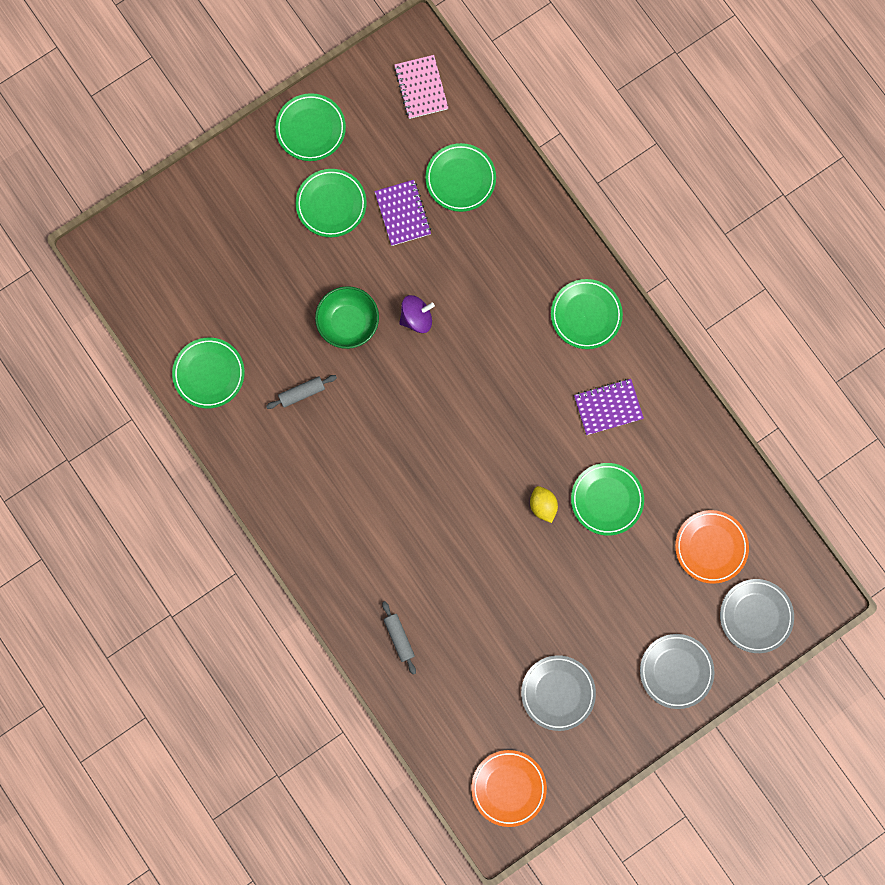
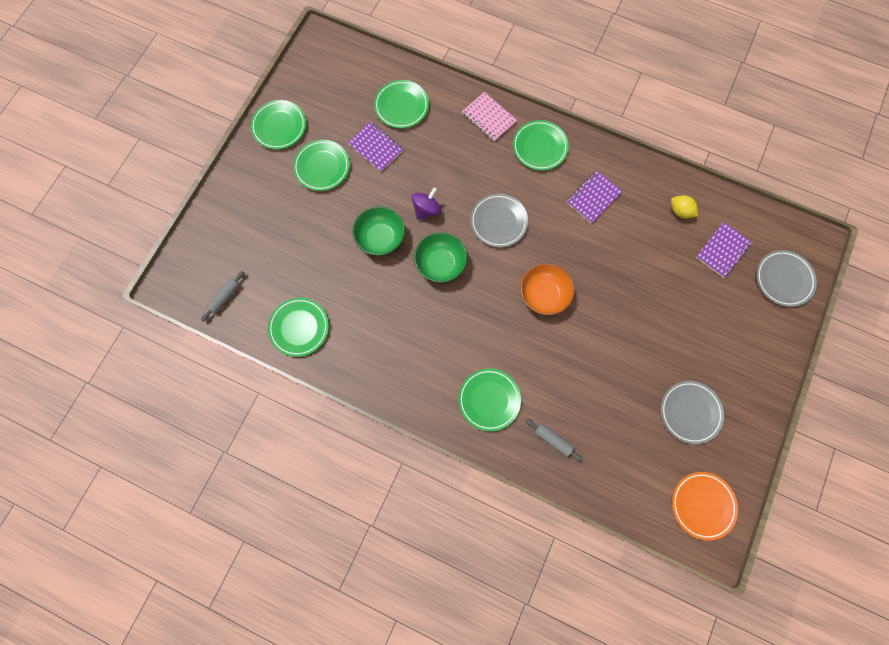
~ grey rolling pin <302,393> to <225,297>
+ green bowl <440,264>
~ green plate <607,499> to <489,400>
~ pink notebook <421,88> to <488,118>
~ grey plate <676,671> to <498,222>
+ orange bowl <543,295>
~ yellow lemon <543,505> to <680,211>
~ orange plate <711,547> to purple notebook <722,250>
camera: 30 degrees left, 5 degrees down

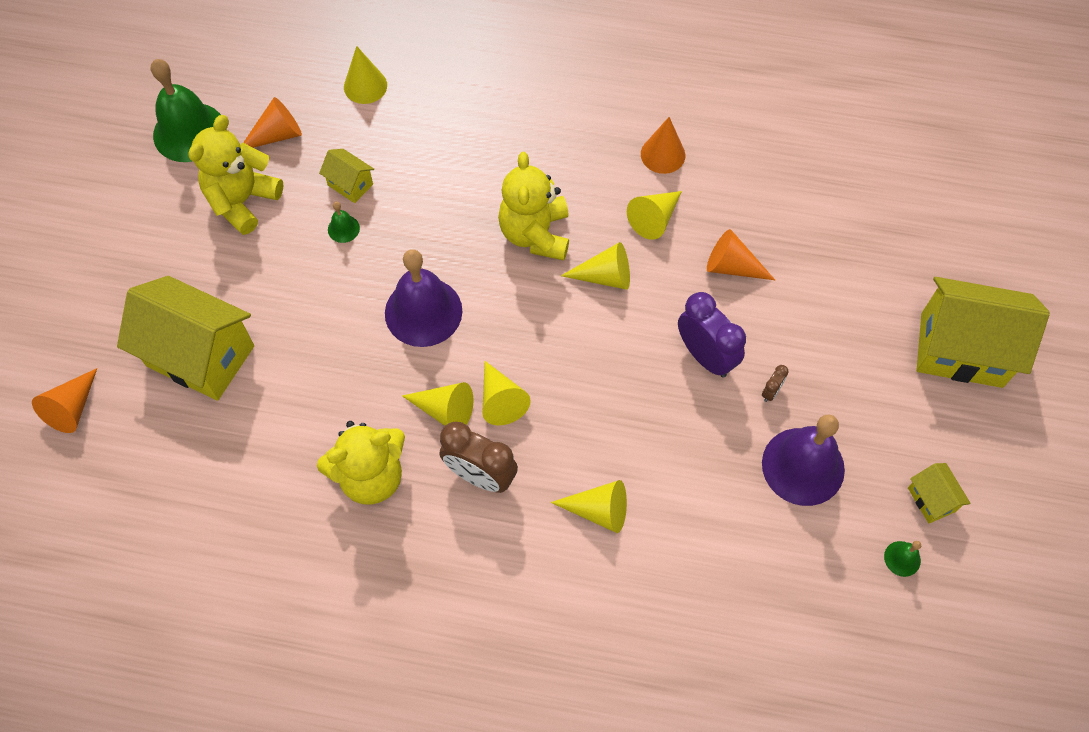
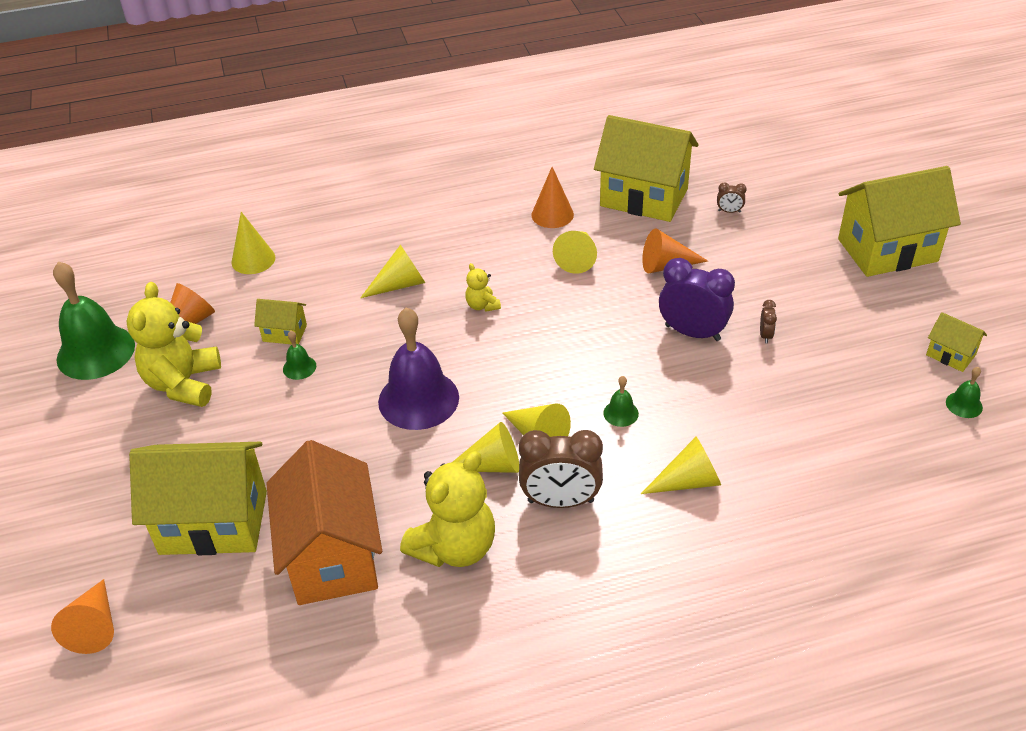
+ orange house <332,556>
~ yellow cone <605,276> to <400,284>
~ yellow teddy bear <535,234> = <482,305> x0.46
+ yellow house <644,197>
+ green bell <621,413>
+ brown clock <729,211>
- purple bell <803,466>
camera: 25 degrees left, 20 degrees down

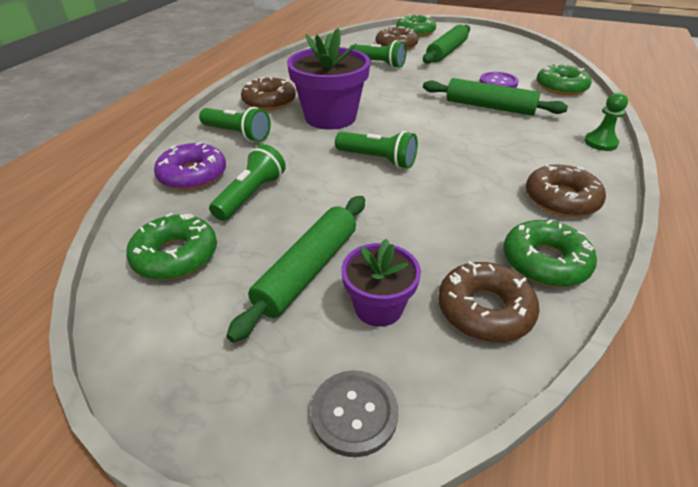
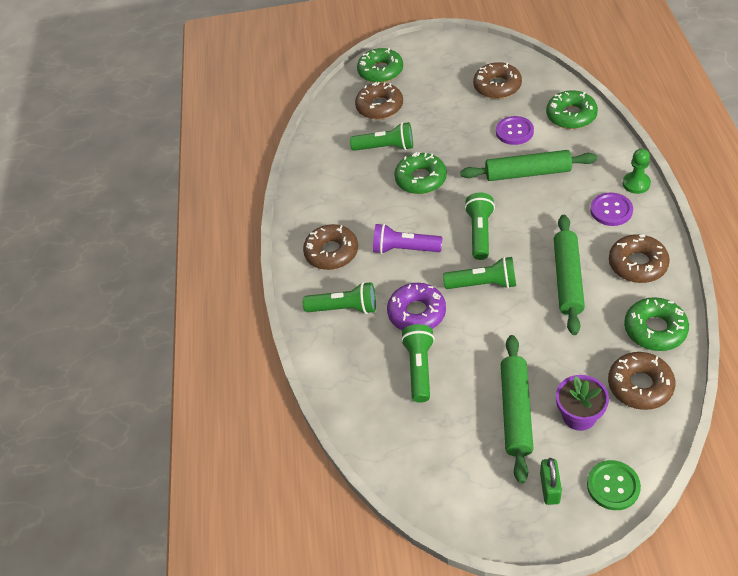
~ purple flower pot <330,117> to purple flashlight <404,249>
~ purple donut <193,175> to <417,313>
~ green donut <175,256> to <421,179>
+ green flashlight <480,233>
+ brown donut <497,86>
+ green padlock <549,488>
~ green rolling pin <447,52> to <568,279>
~ grey button <354,413> to green button <613,486>
+ purple button <611,210>
camera: 20 degrees left, 10 degrees up

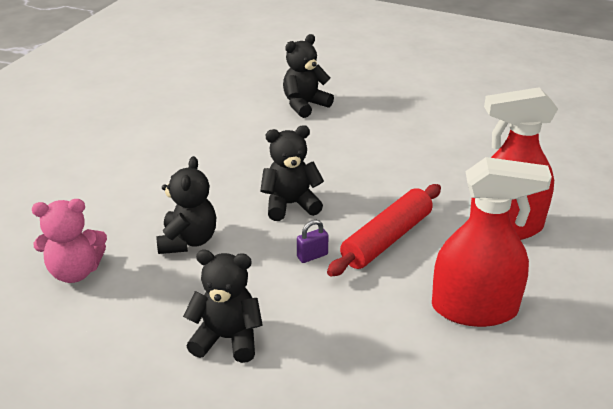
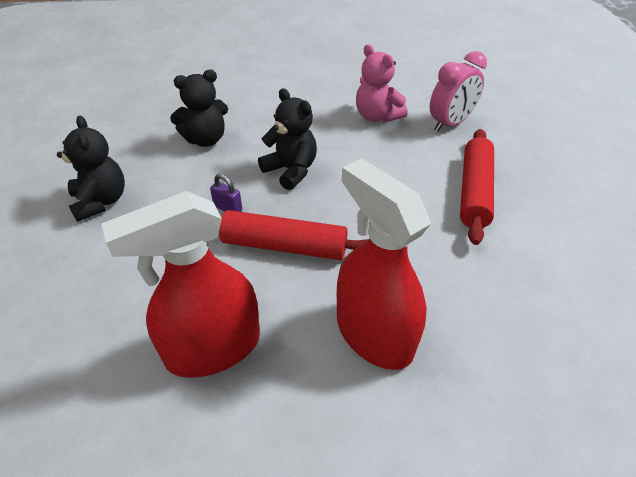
~ red spray bottle <474,309> = <213,348> 90 degrees clockwise
~ pink teddy bear <75,272> to <377,116>
~ black teddy bear <305,105> to pink clock <450,124>
+ red rolling pin <474,191>
camera: 60 degrees right, 10 degrees up

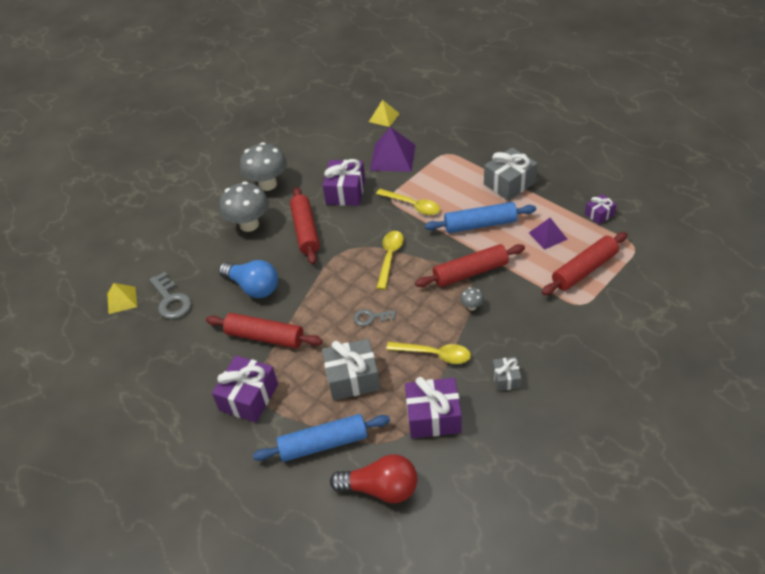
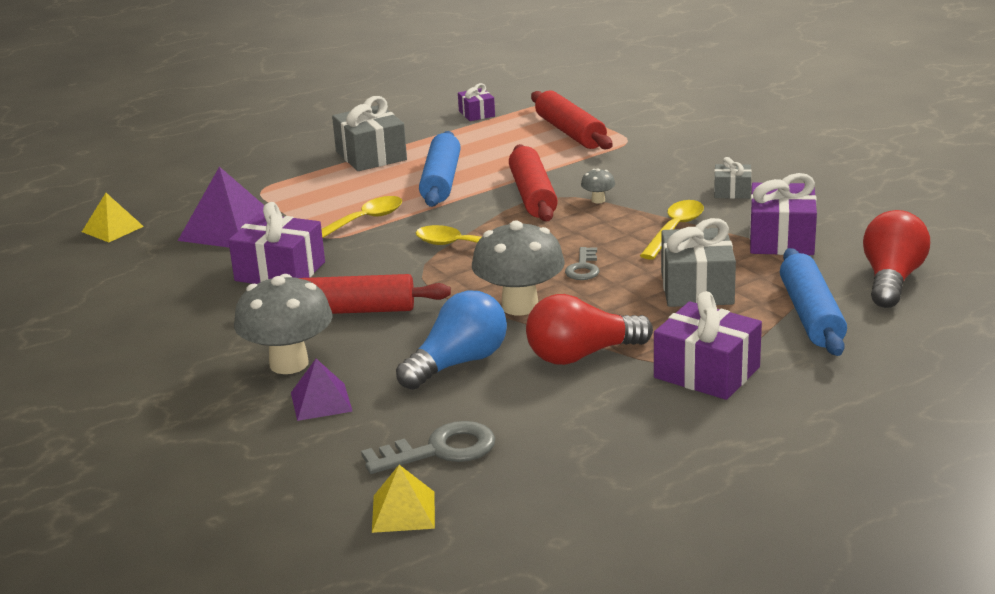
~ purple pyramid <547,236> to <321,402>
~ grey mushroom <267,184> to <520,306>
~ red rolling pin <265,337> to red light bulb <582,355>
camera: 80 degrees left, 20 degrees down

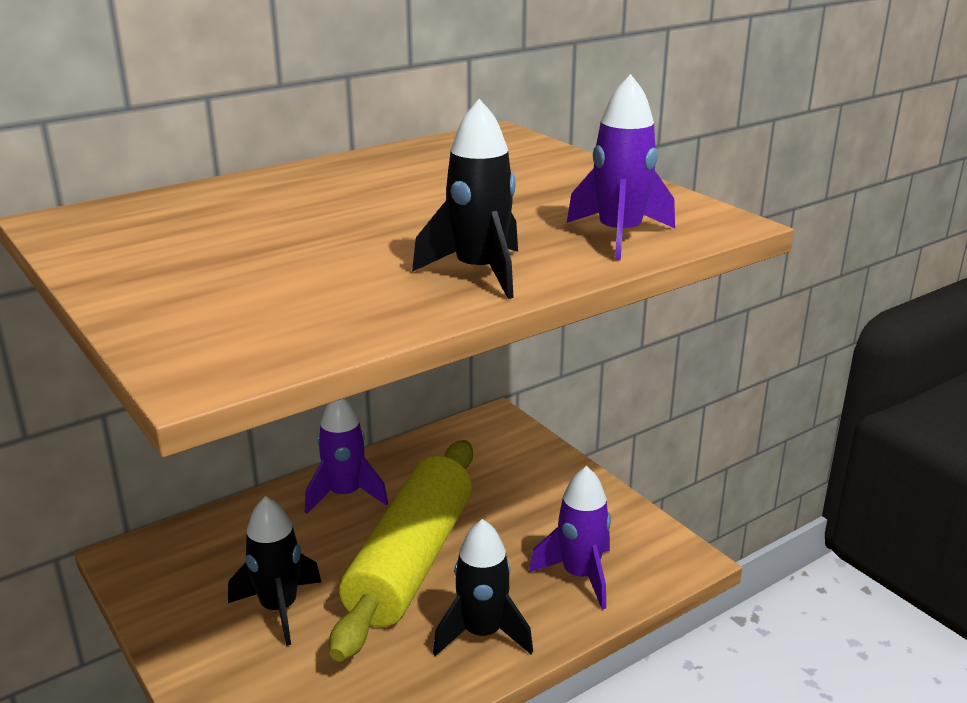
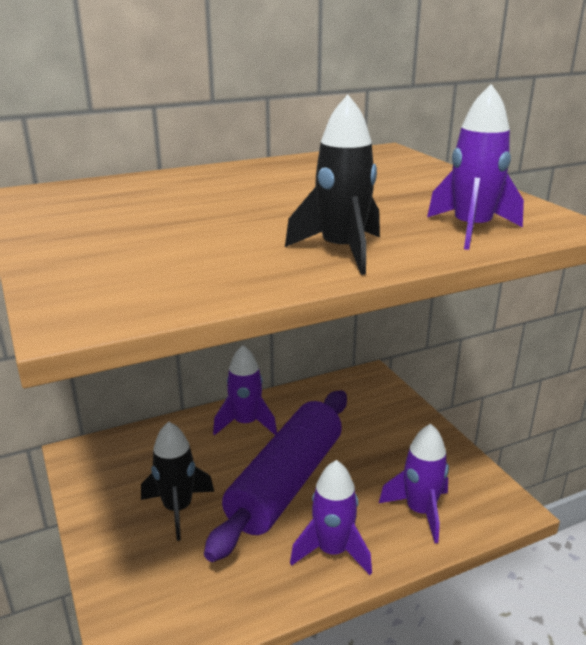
~ yellow rolling pin <412,561> to purple rolling pin <287,483>
~ black rocket <482,633> to purple rocket <332,551>
camera: 10 degrees right, 0 degrees up

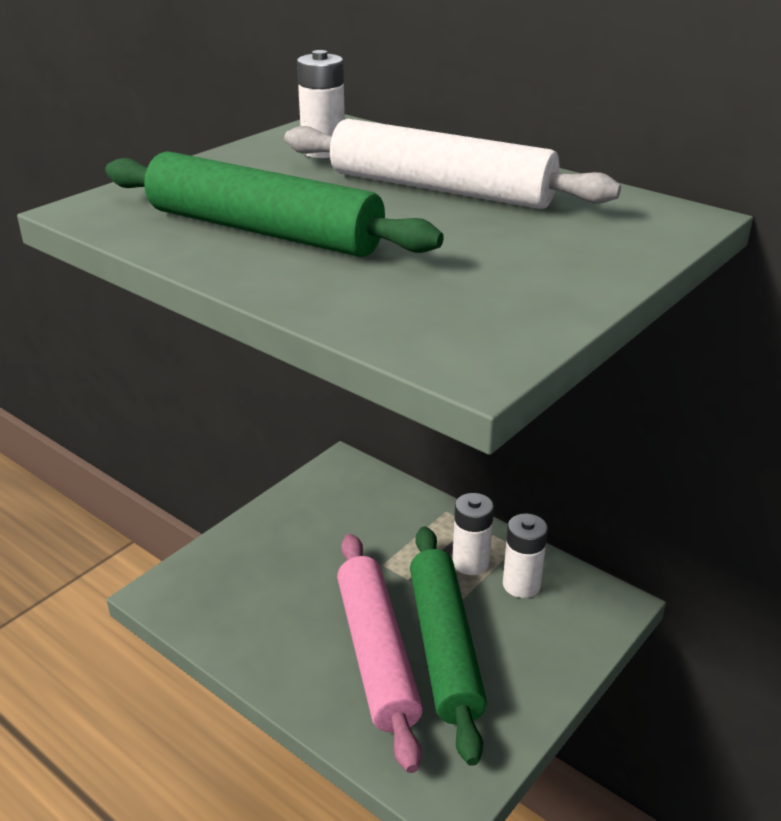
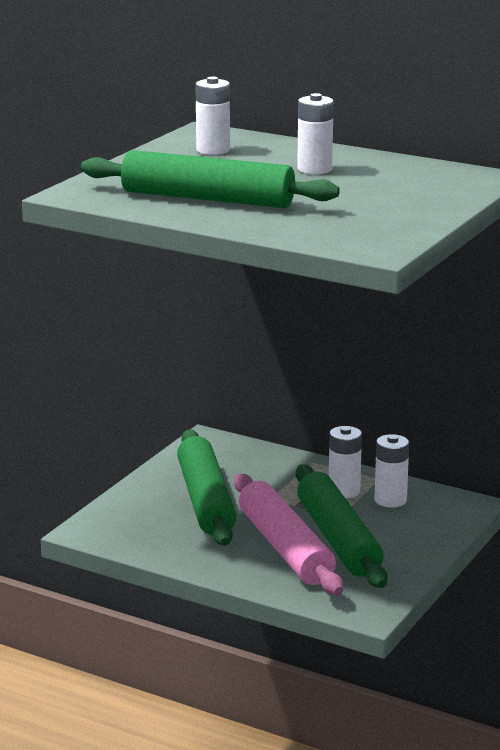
+ green rolling pin <206,500>
~ white rolling pin <441,189> to white battery <314,169>
camera: 10 degrees left, 10 degrees down

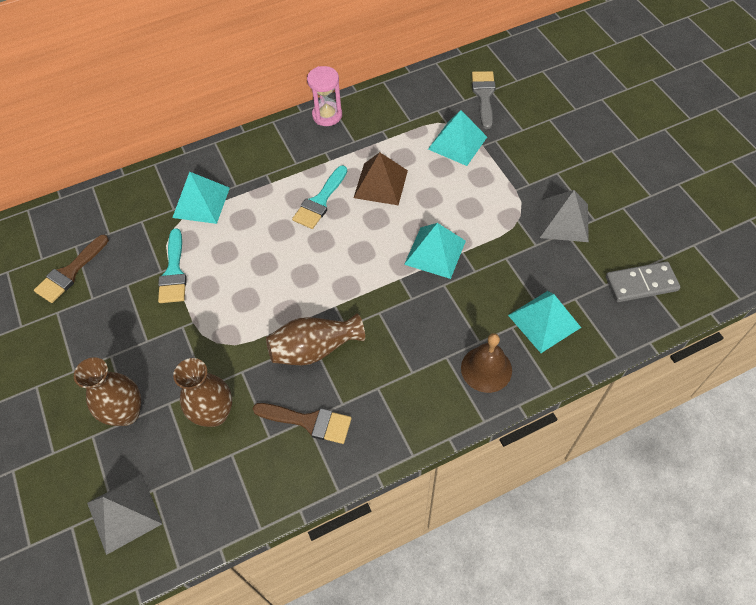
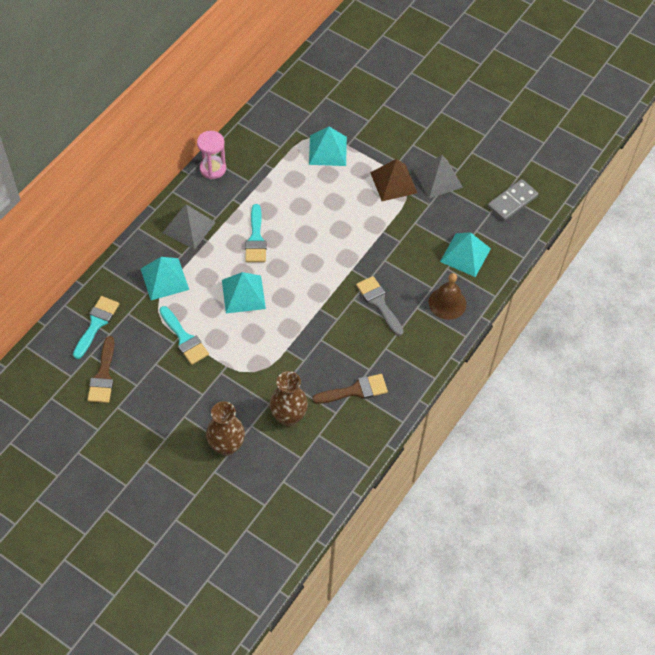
+ turquoise brush <96,323>
~ grey pyramid <124,513> to <189,227>
~ turquoise pyramid <435,252> to <243,294>
~ grey brush <484,95> to <378,303>
~ brown pyramid <380,184> to <393,182>
- brown vase <314,349>
camera: 35 degrees left, 0 degrees up

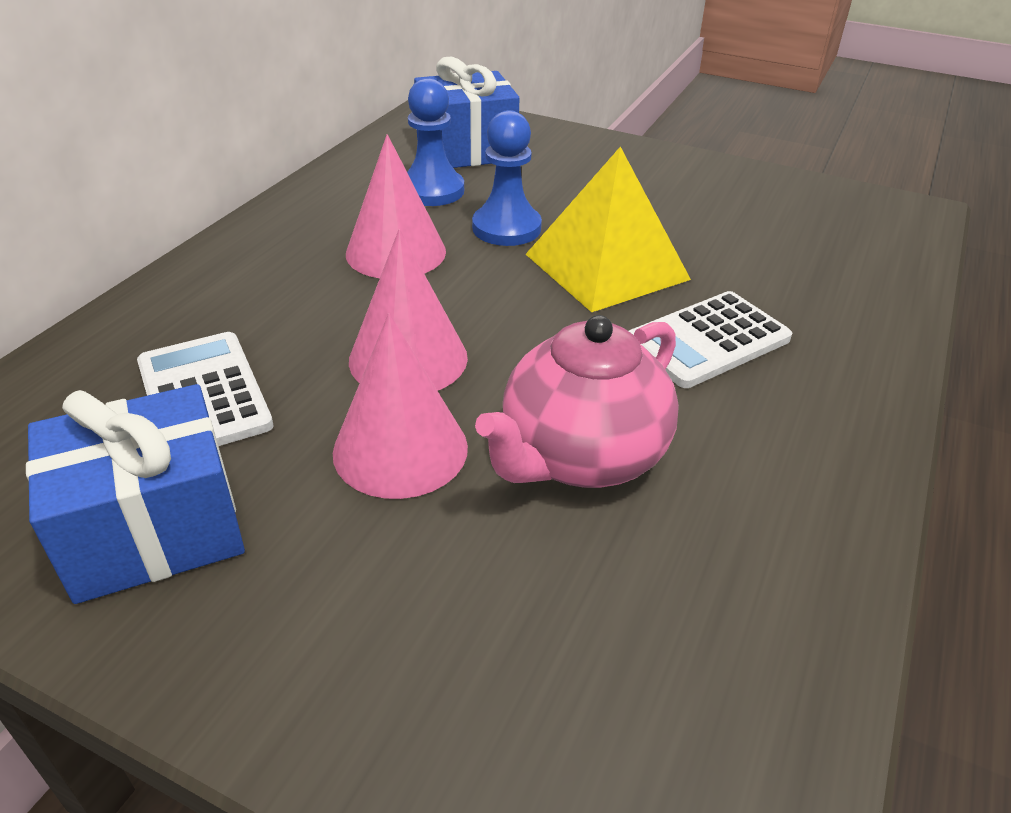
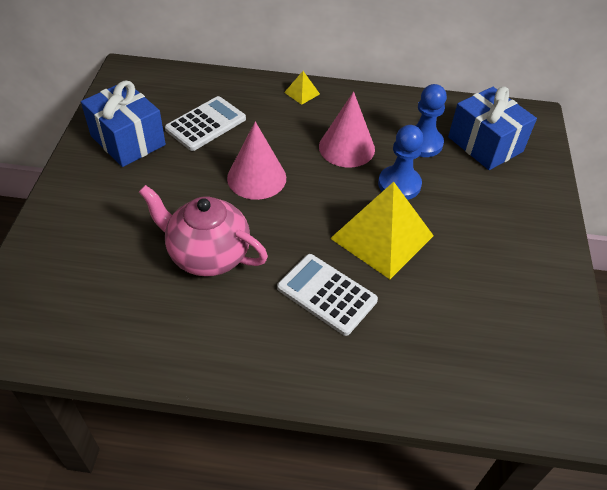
+ yellow pyramid <302,93>
- pink cone <400,449>
camera: 70 degrees right, 10 degrees up

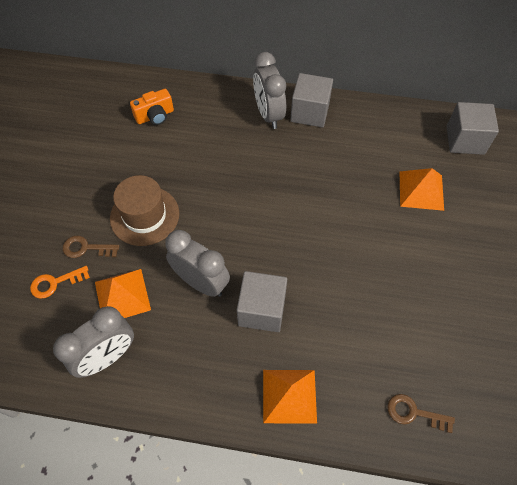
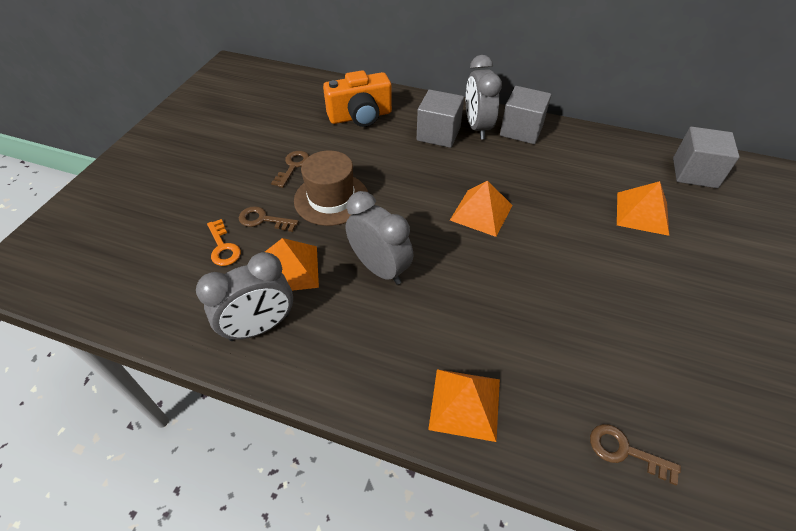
~ orange key <55,283> = <223,247> 105 degrees counterclockwise
+ brown key <293,166>
~ orange camera <155,116> = <360,116> x1.58
~ grey cube <262,310> to <438,134>
+ orange pyramid <481,212>
camera: 10 degrees right, 10 degrees down

